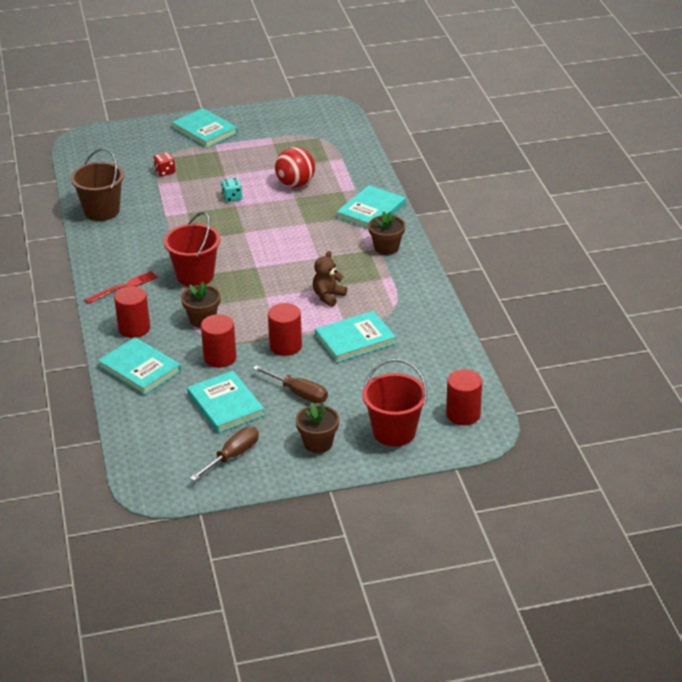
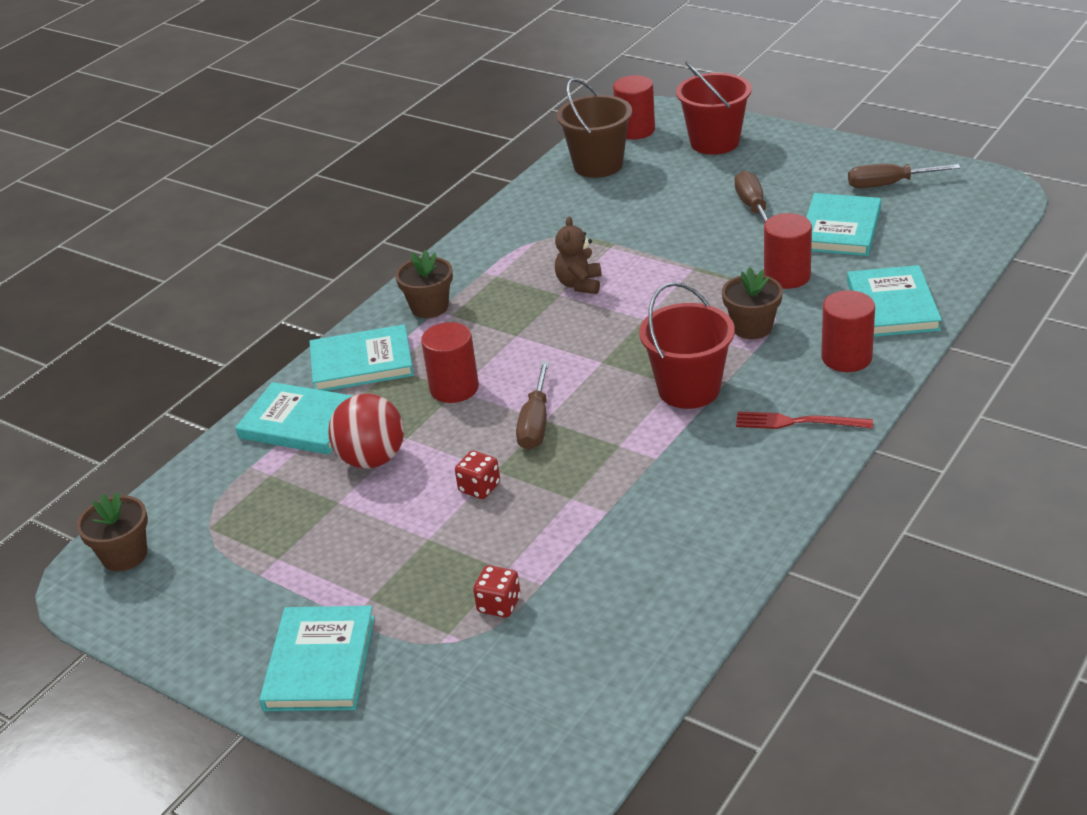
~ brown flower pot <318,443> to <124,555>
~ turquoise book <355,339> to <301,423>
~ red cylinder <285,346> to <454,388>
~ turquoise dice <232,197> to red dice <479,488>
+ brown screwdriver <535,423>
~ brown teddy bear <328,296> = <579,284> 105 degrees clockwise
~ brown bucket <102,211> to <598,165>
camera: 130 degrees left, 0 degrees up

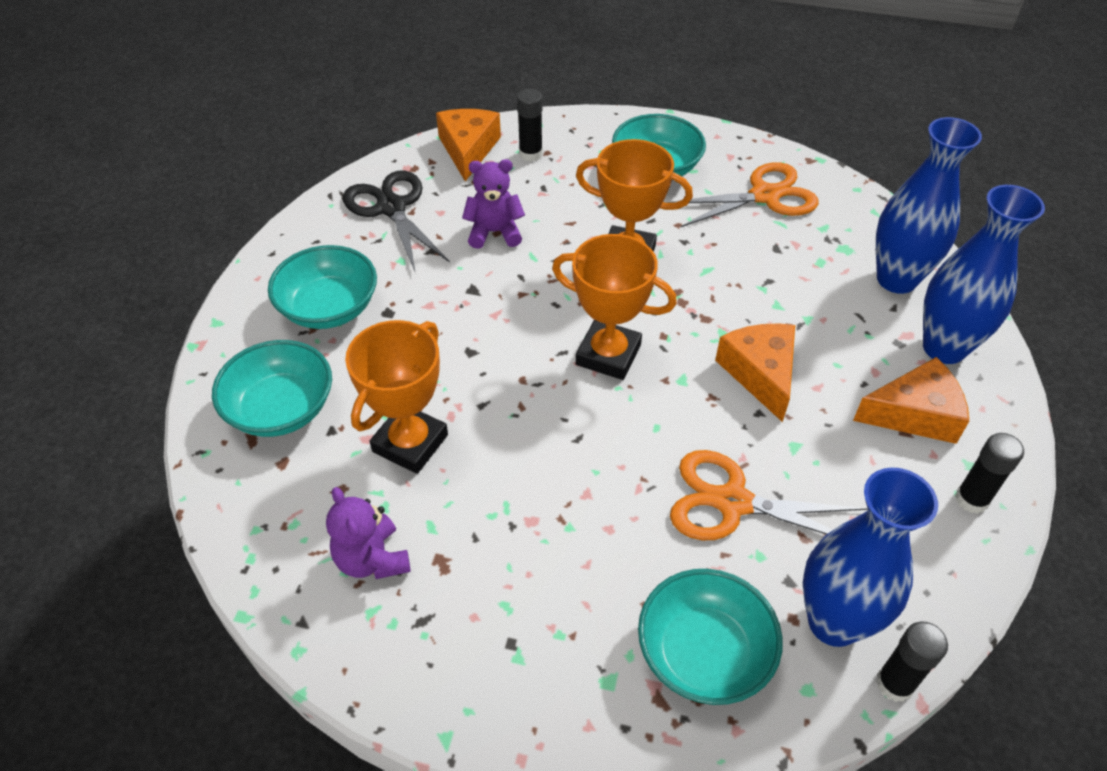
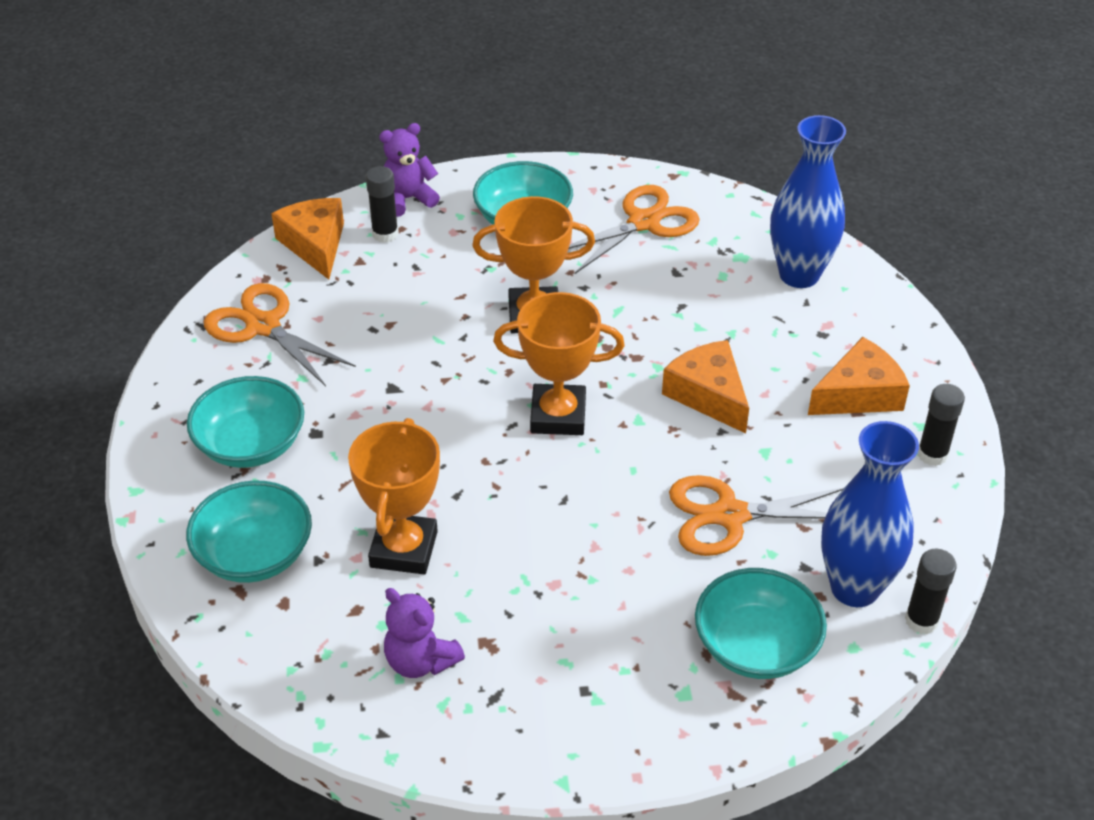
~ black scissors <391,208> to orange scissors <263,326>
~ purple teddy bear <494,232> to <407,199>
- blue vase <944,348>
camera: 20 degrees left, 5 degrees down

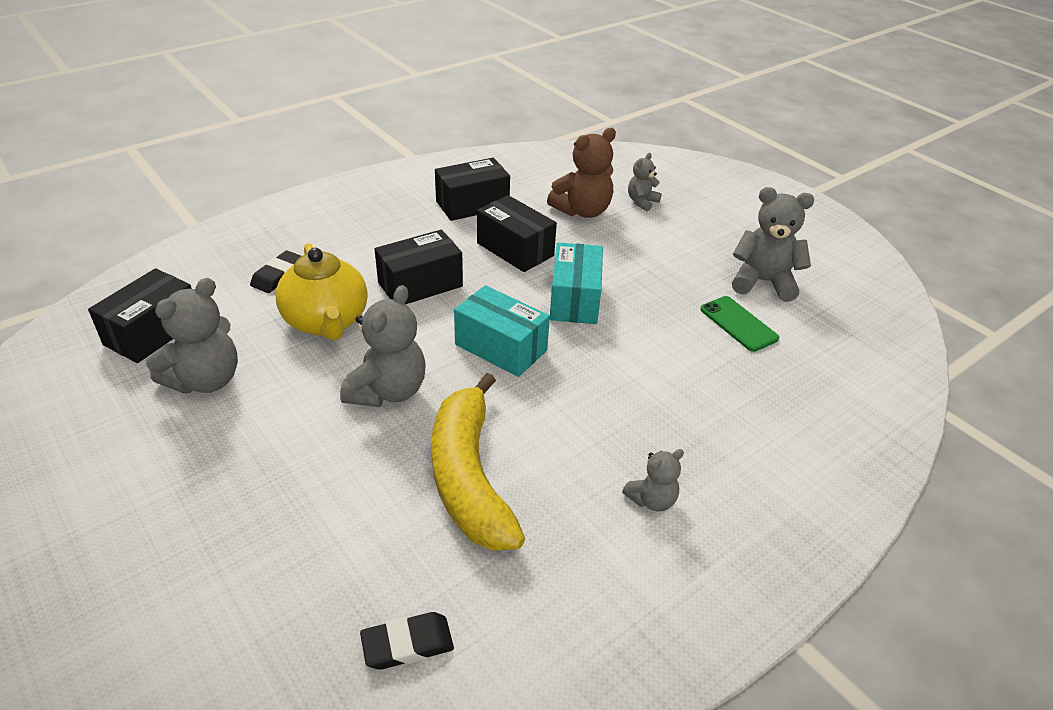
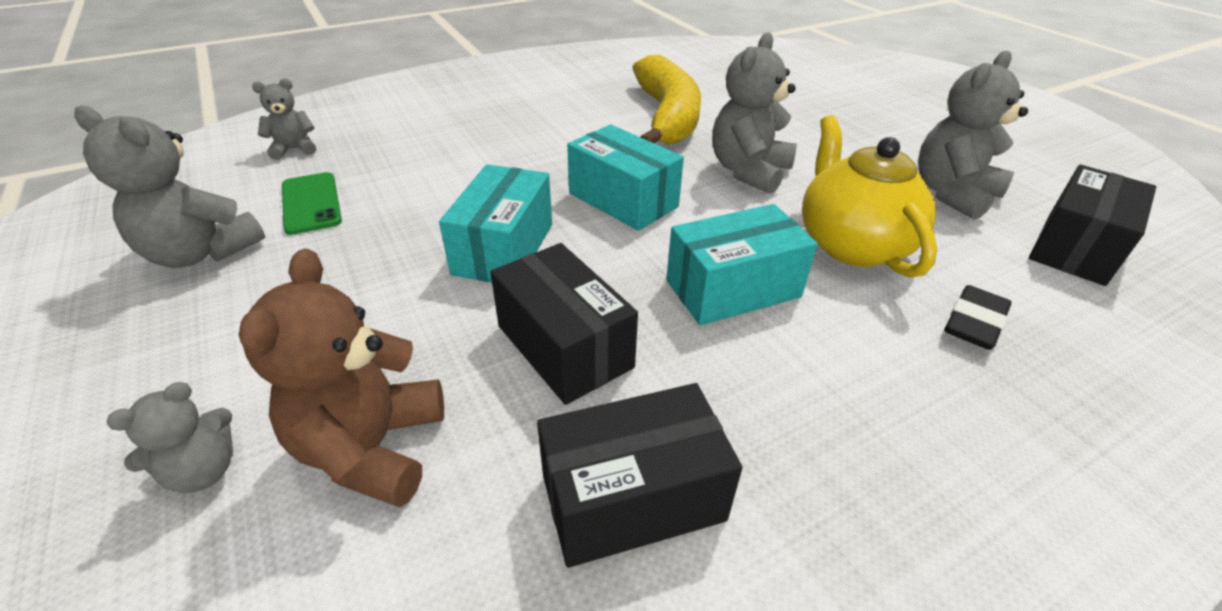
~ brown teddy bear <582,211> = <372,448> 60 degrees counterclockwise
~ grey teddy bear <652,500> to <294,149>
~ black box <420,284> to turquoise box <732,288>
- black eraser <407,644>
camera: 170 degrees left, 0 degrees up

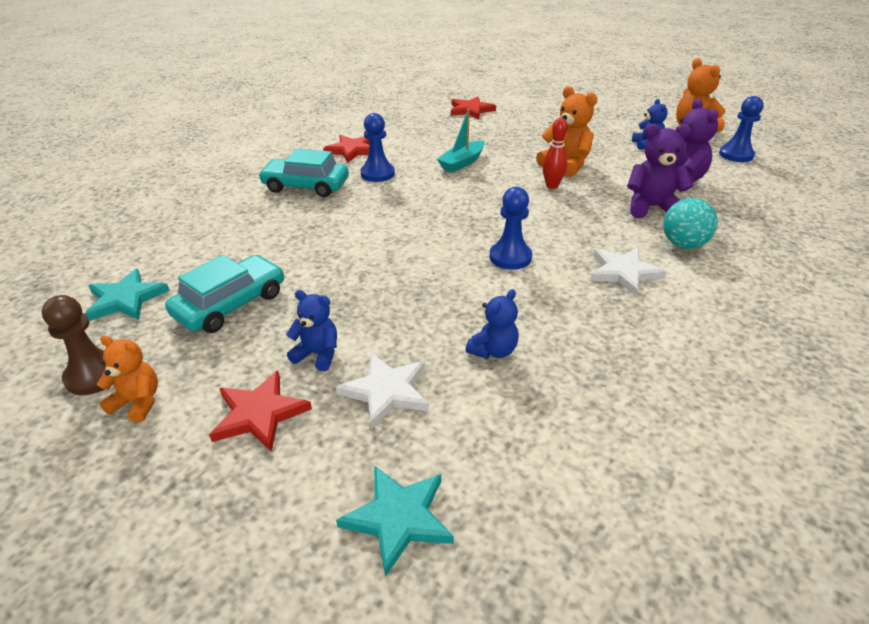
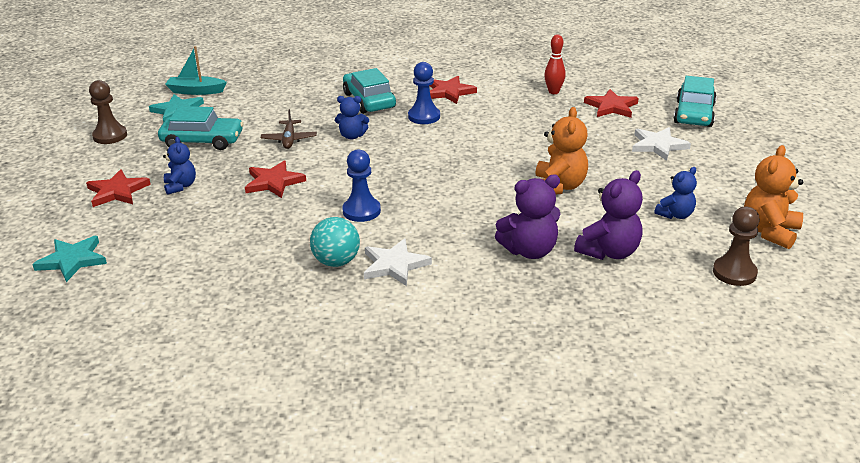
~ turquoise boat <462,163> to <196,91>
+ red star <273,182>
+ brown plane <289,139>
~ turquoise ball <683,244> to <336,262>
~ blue teddy bear <493,350> to <352,136>
~ purple teddy bear <651,207> = <529,251> 105 degrees clockwise
~ red bowling pin <552,186> to <553,92>
~ white star <386,391> to <658,145>
+ turquoise car <694,114>
~ blue pawn <736,155> to brown pawn <734,273>
- orange teddy bear <138,402>
camera: 55 degrees right, 5 degrees down

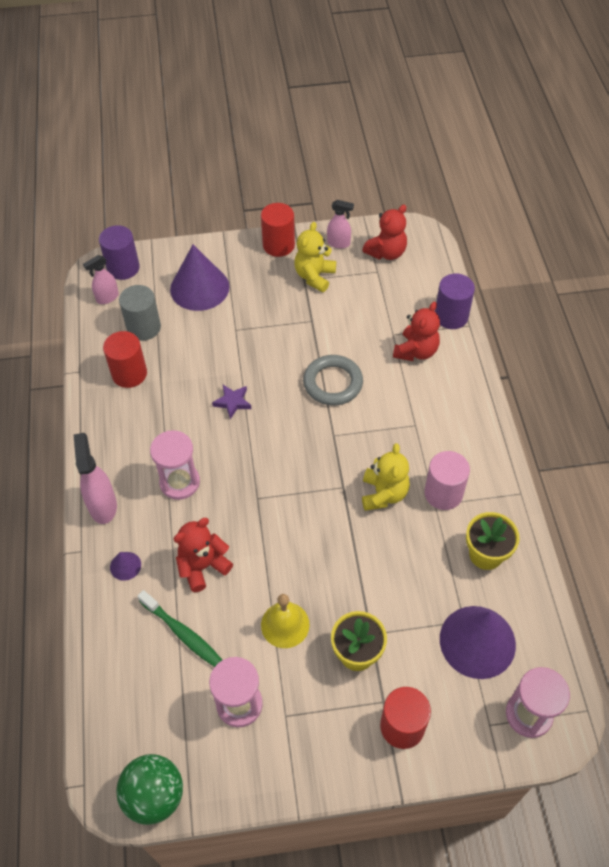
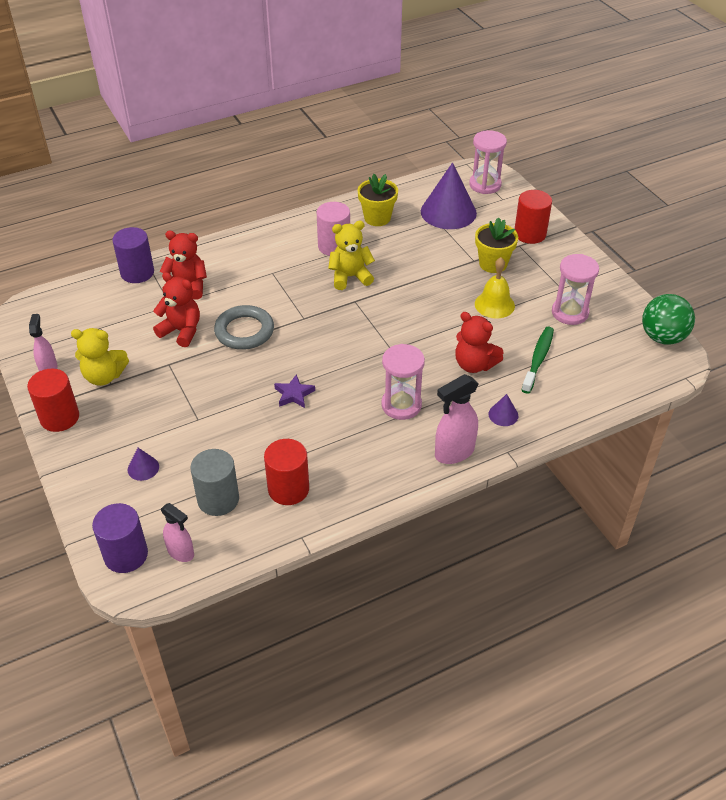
~ purple cone <199,288> = <143,468> x0.43
~ red teddy bear <386,252> to <181,331>
camera: 110 degrees left, 10 degrees down

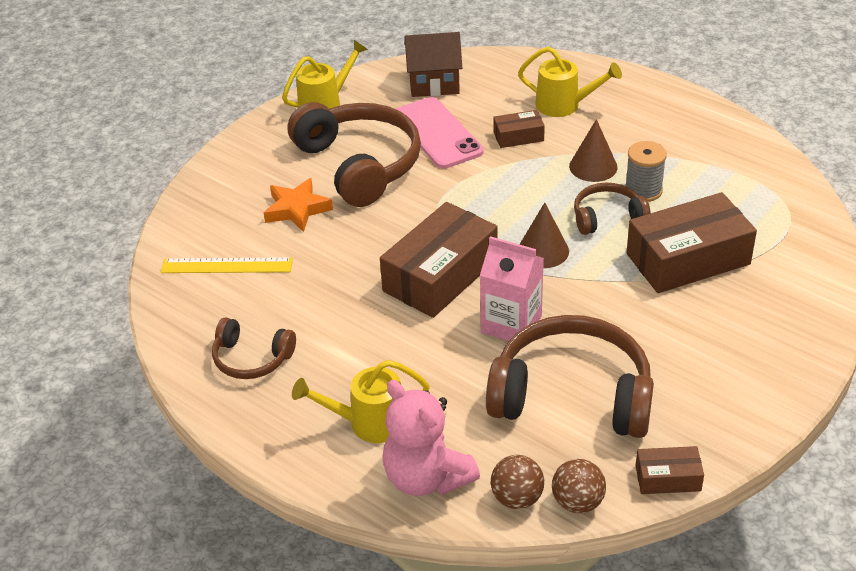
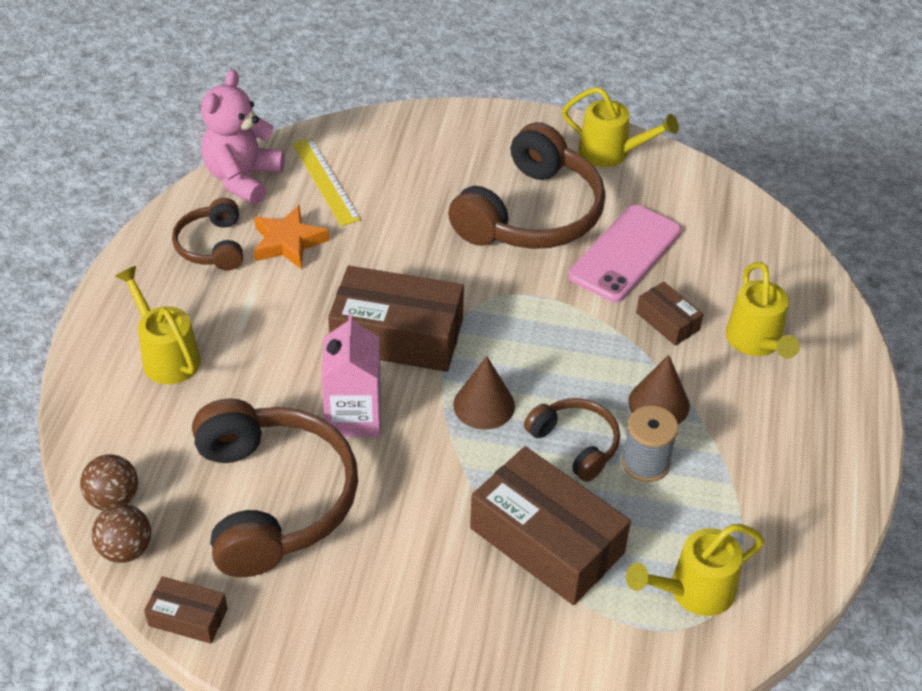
~ brown box <668,478> = <188,617> 45 degrees counterclockwise
~ pink teddy bear <426,477> to <243,178>
~ orange star <297,209> to <288,242>
+ yellow watering can <692,591>
- brown house <434,84>
camera: 60 degrees right, 5 degrees up

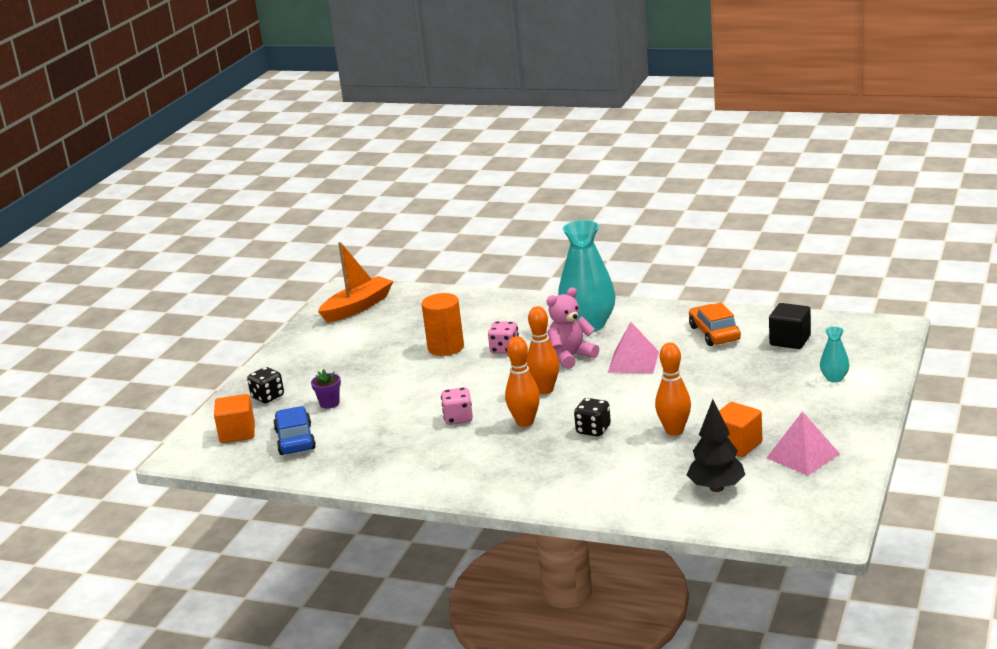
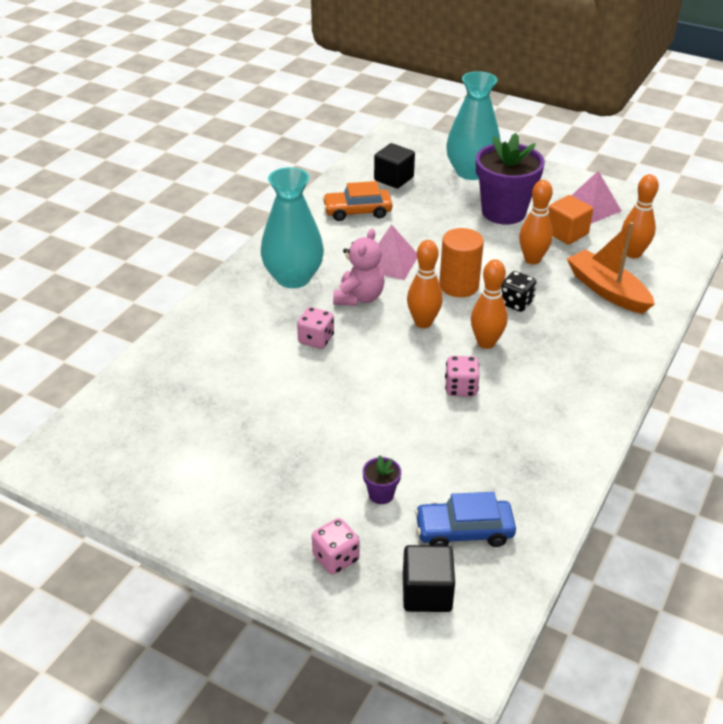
~ black dice <268,397> to pink dice <336,558>
~ pink teddy bear <571,357> = <359,298> 135 degrees counterclockwise
~ orange cube <237,433> to black cube <427,593>
~ orange cylinder <446,347> to <459,286>
~ turquoise vase <834,378> = <471,172> x2.19
+ purple flower pot <503,212>
~ orange boat <358,307> to <607,290>
~ black tree <716,488> to orange bowling pin <633,253>
camera: 85 degrees left, 15 degrees up

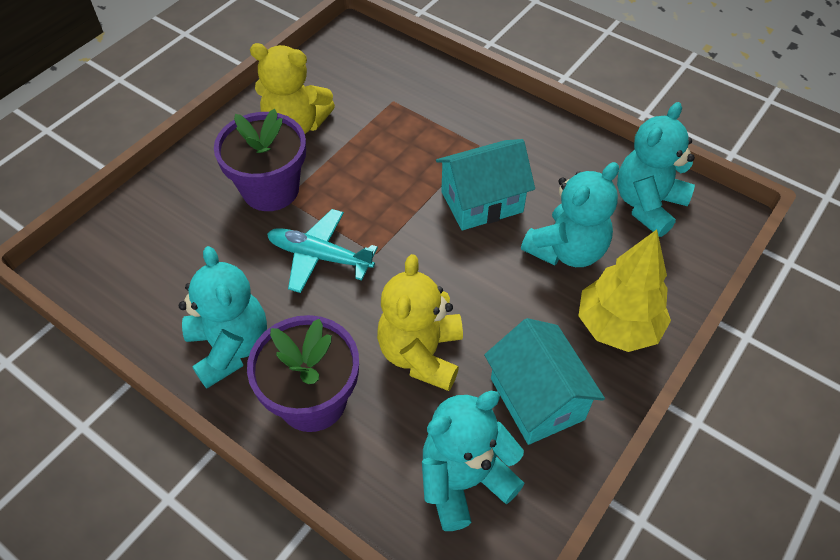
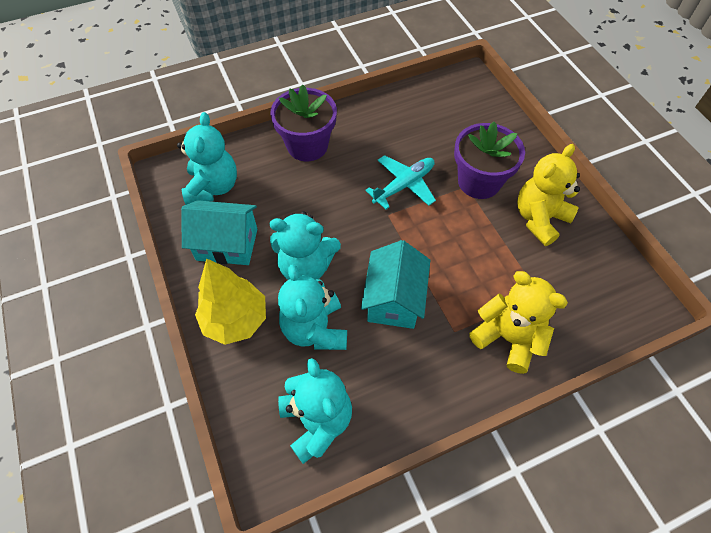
~ turquoise teddy bear <230,347> to <306,267>
~ yellow teddy bear <421,354> to <508,337>
camera: 120 degrees right, 5 degrees up

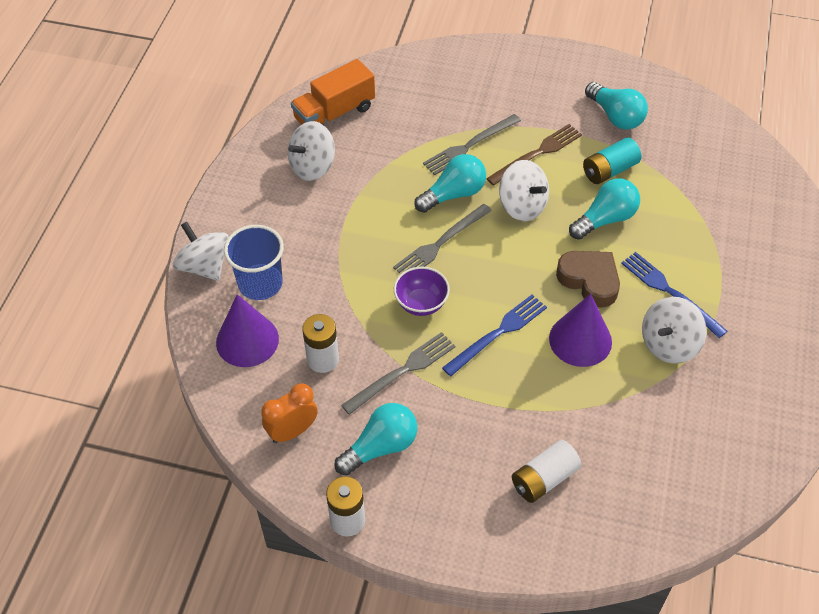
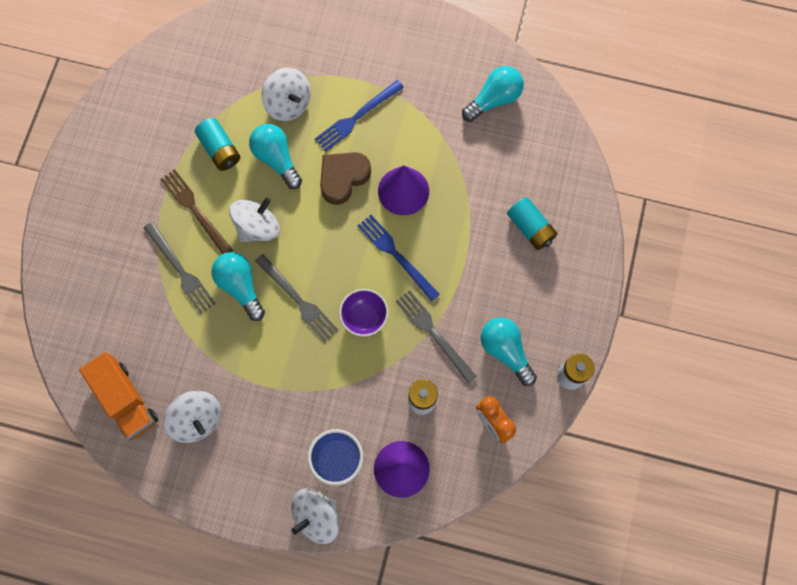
~ white spinning top <669,344> to <288,104>
~ turquoise light bulb <615,116> to <494,99>
~ white battery <544,479> to turquoise battery <530,228>
camera: 90 degrees left, 20 degrees up

